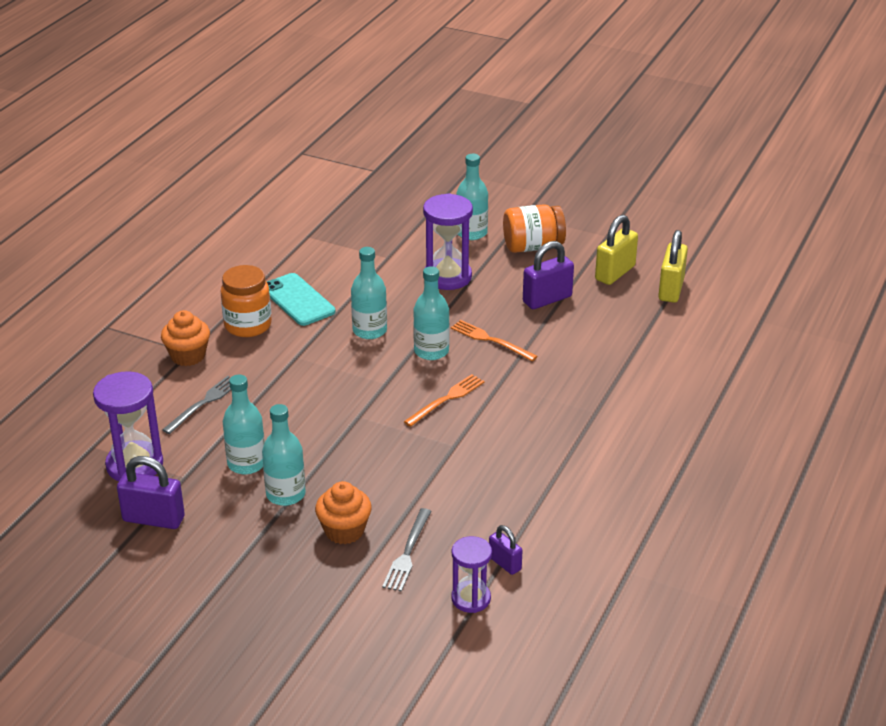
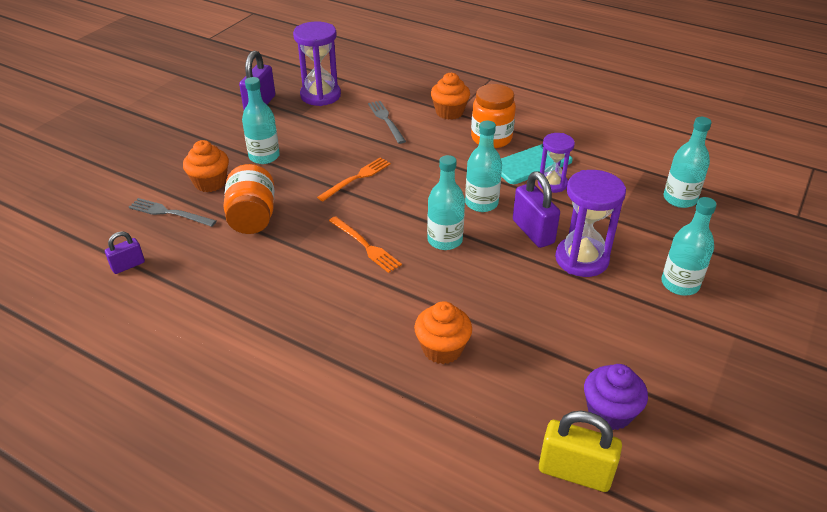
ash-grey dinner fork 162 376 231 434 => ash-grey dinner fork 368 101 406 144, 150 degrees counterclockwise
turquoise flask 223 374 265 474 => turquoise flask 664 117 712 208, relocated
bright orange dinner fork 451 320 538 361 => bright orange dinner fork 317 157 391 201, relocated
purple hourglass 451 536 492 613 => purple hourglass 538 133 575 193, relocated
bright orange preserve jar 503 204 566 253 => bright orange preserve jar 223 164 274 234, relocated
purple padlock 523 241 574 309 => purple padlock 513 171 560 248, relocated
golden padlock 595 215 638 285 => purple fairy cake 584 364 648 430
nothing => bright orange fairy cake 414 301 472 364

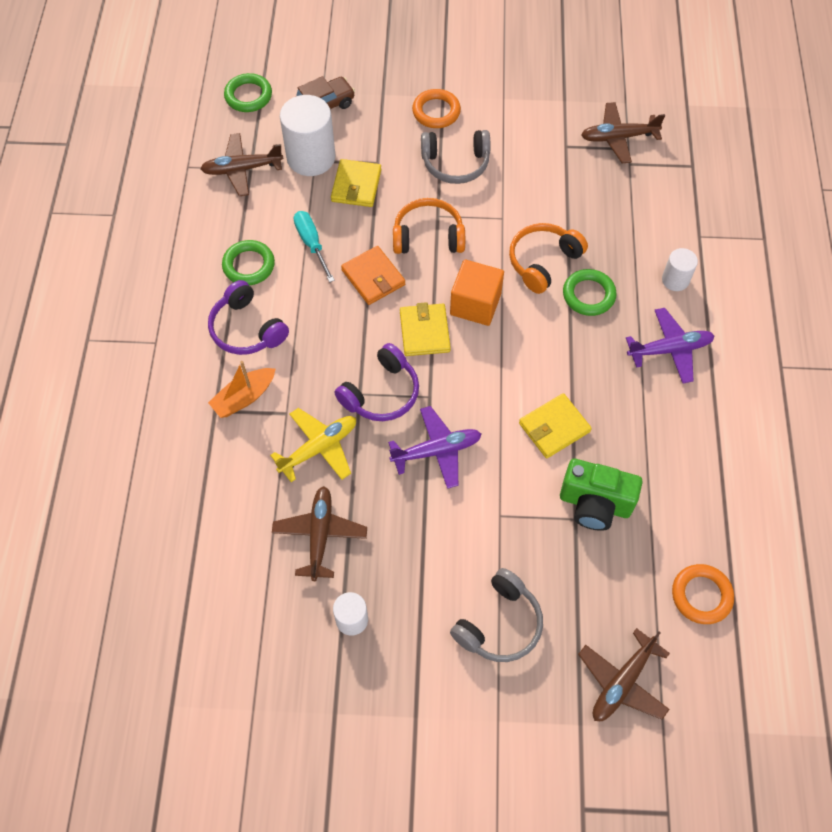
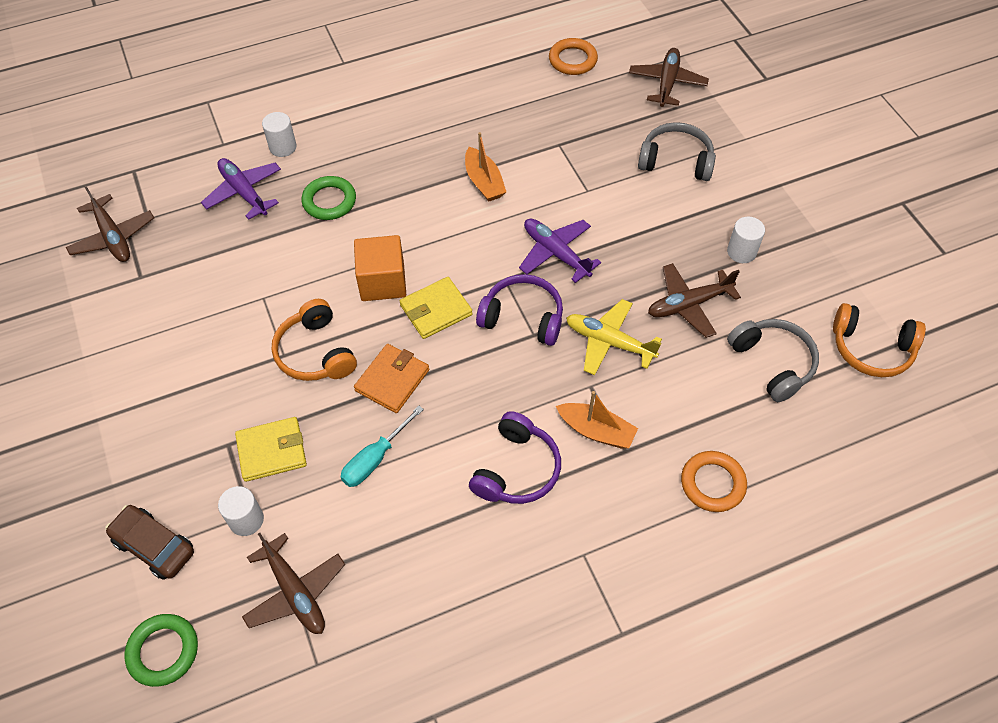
leaf-green torus 222 240 275 286 => nothing
snow-white solid cylinder 280 95 335 176 => snow-white solid cylinder 218 486 264 536, x0.53
bright orange torus 412 89 461 128 => bright orange torus 681 451 747 512, relocated
ash-grey headset 421 130 491 184 => ash-grey headset 727 319 819 402, relocated
bright orange headset 509 223 588 294 => bright orange headset 833 303 926 377, relocated
golden billfold 519 393 592 459 => bright orange sailboat 465 132 506 202
leaf-green camera 560 459 643 531 => nothing
dark brown plane 578 628 670 721 => dark brown plane 629 48 709 107, 90 degrees counterclockwise
purple plane 626 308 715 384 => purple plane 201 158 281 220, relocated

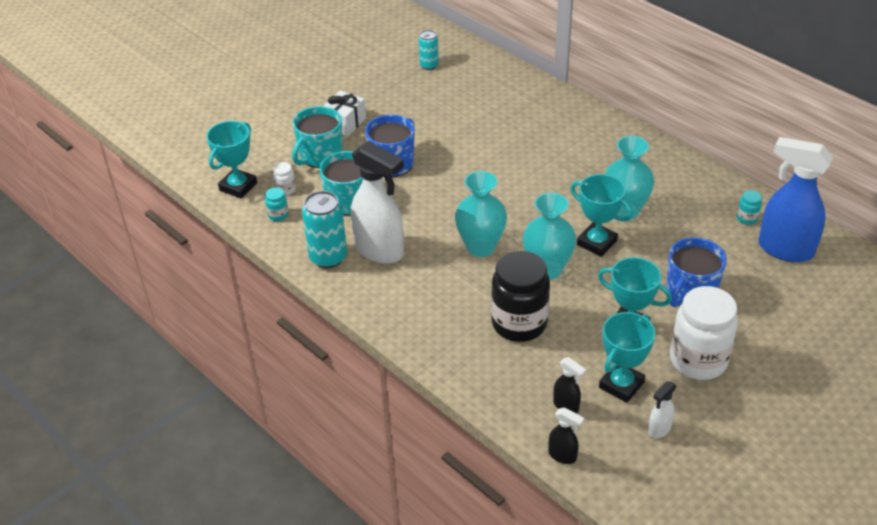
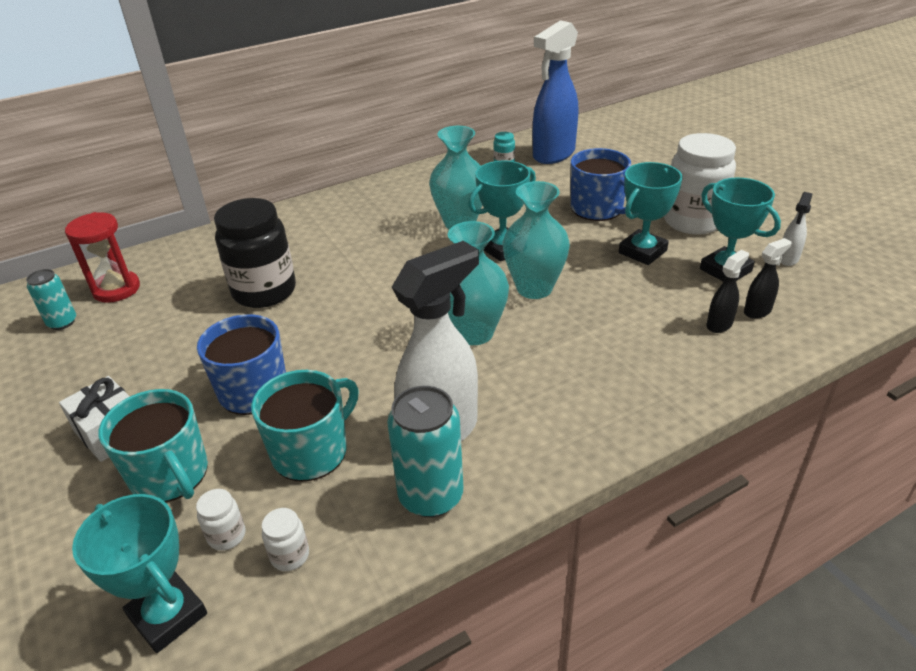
turquoise preserve jar 265 187 289 221 => snow-white preserve jar 262 508 309 571
ebony preserve jar 491 251 550 342 => ebony preserve jar 214 198 296 308, relocated
ebony spray cleaner 549 407 584 464 => ebony spray cleaner 707 250 749 333, relocated
snow-white spray cleaner 648 381 677 438 => snow-white spray cleaner 780 192 813 266, 60 degrees clockwise
nothing => crimson hourglass 65 212 140 303

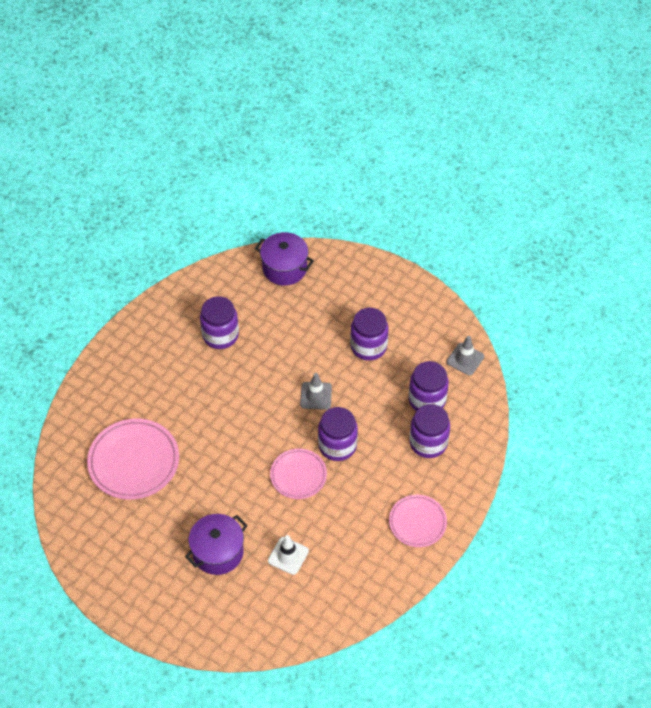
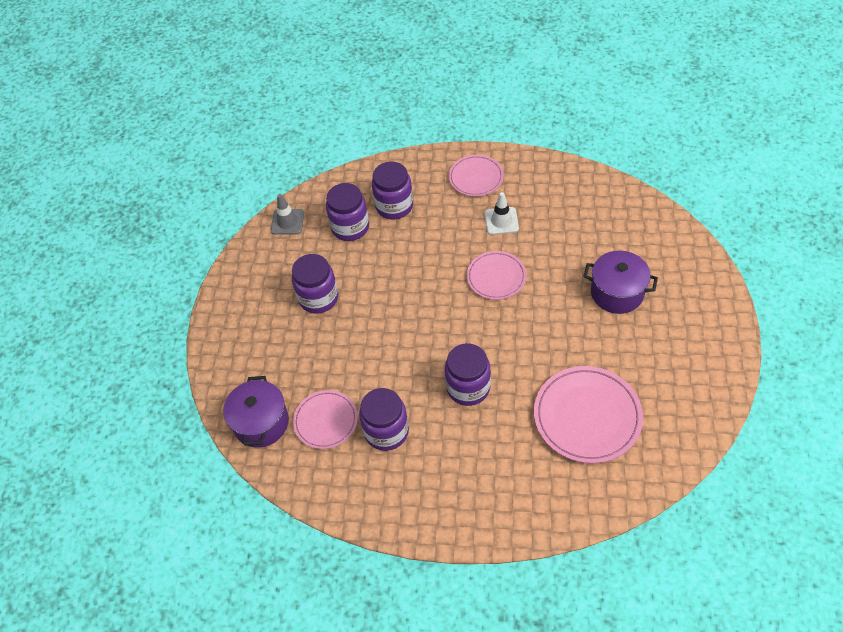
snow-white traffic cone 268 535 309 575 => snow-white traffic cone 485 192 519 235, relocated
ash-grey traffic cone 300 373 332 410 => nothing
purple preserve jar 318 407 358 461 => purple preserve jar 445 344 491 406, relocated
nothing => rosy plate 293 390 358 449

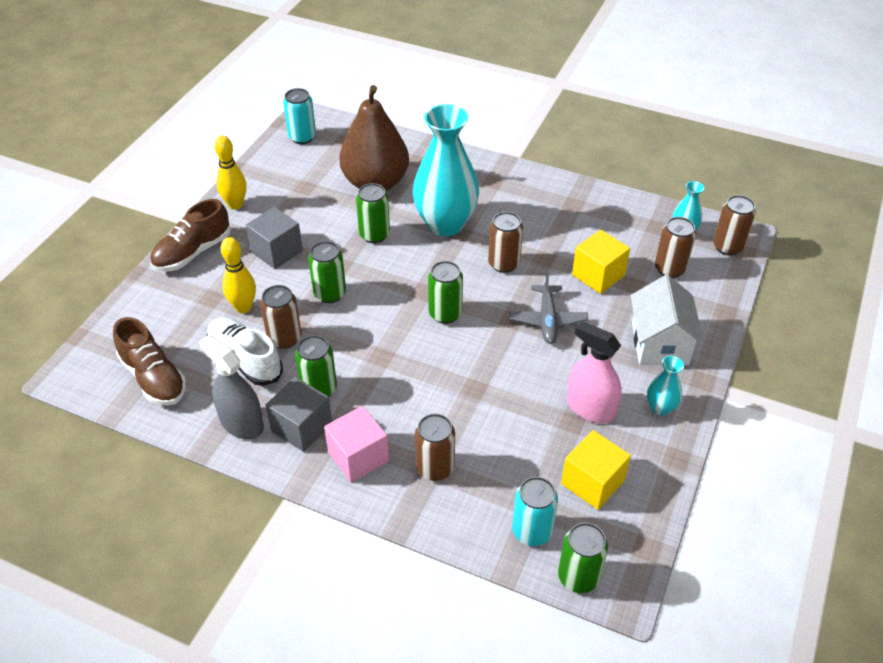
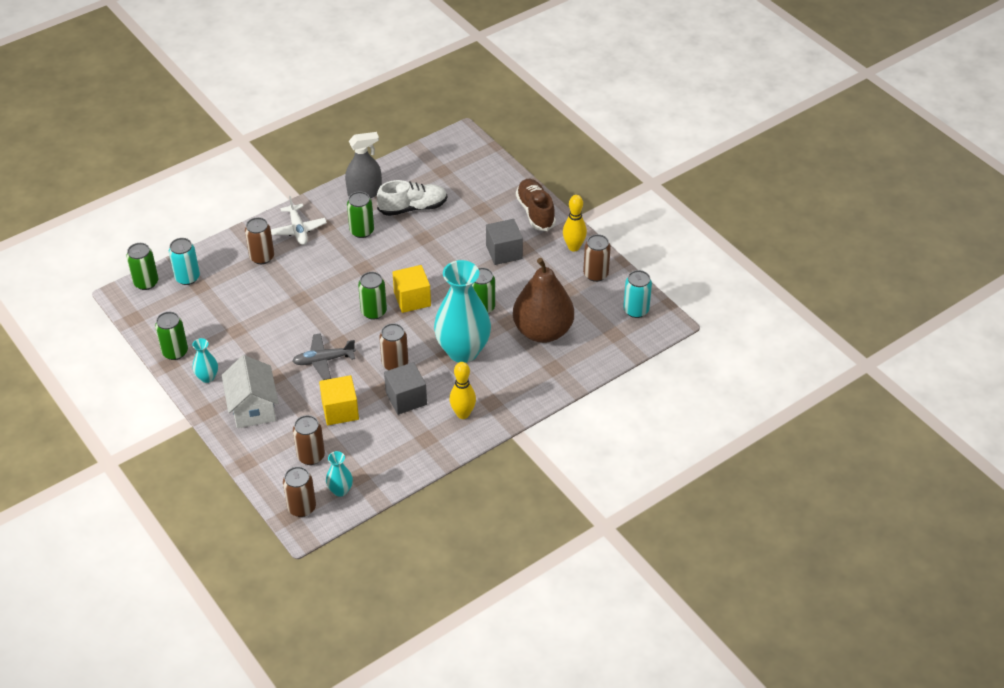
dark brown sneaker 113 317 186 406 => nothing
golden skittle 220 237 256 313 => golden skittle 449 362 476 419, relocated
dark brown soda can 260 285 302 349 => dark brown soda can 583 234 611 282, relocated
ash-grey block 266 377 332 452 => ash-grey block 384 362 427 415, relocated
leaf-green soda can 308 241 346 303 => leaf-green soda can 155 312 188 360, relocated
rosy block 324 406 389 483 => snow-white plane 271 196 327 245
ash-grey plane 509 272 588 344 => ash-grey plane 292 333 356 380, 45 degrees counterclockwise
golden block 561 430 631 510 => golden block 392 265 431 313, relocated
rosy spray cleaner 567 321 622 423 => nothing
snow-white toy house 631 275 704 365 => snow-white toy house 222 355 279 428, 45 degrees clockwise

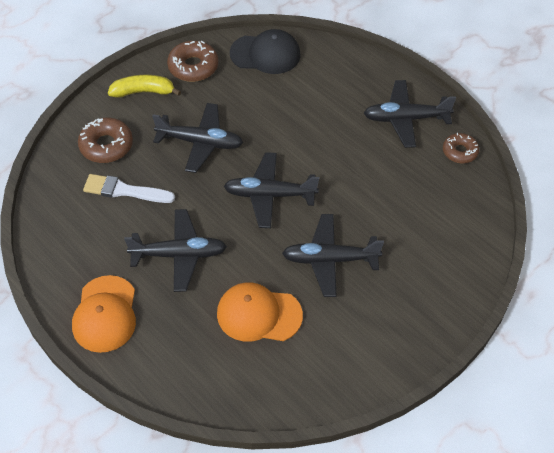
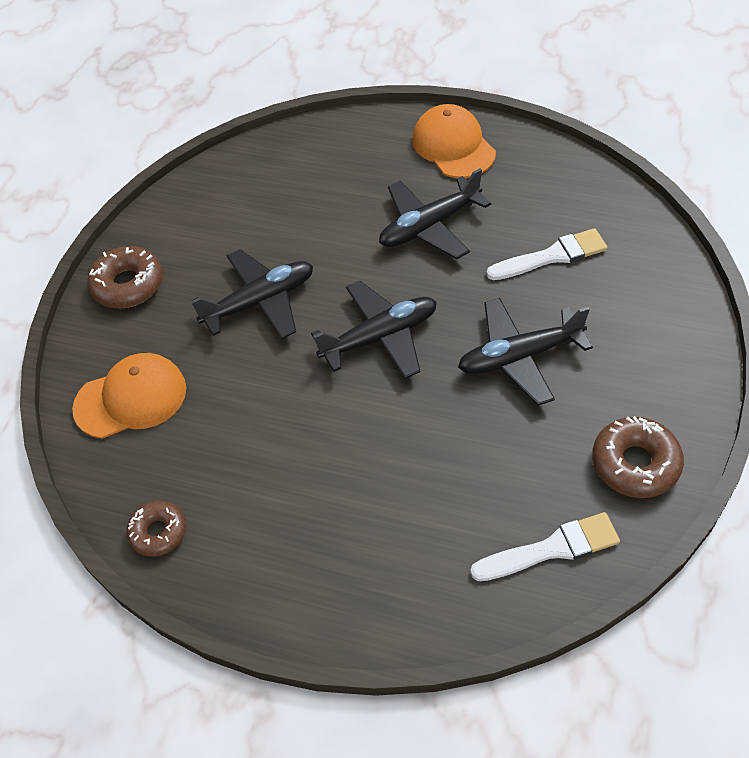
dark brown glazed donut 78 118 133 163 => dark brown glazed donut 87 246 163 308, relocated
golden banana 108 75 181 98 => nothing
bright orange cap 217 282 303 342 => bright orange cap 72 353 186 439, relocated
ebony cap 230 29 301 74 => snow-white paintbrush 470 512 620 581
ebony plane 364 80 456 148 => nothing

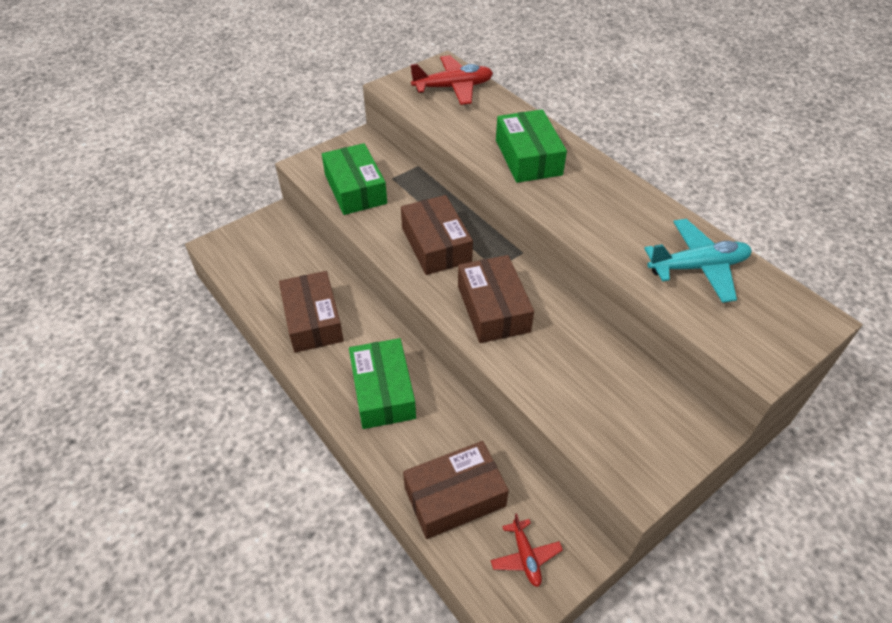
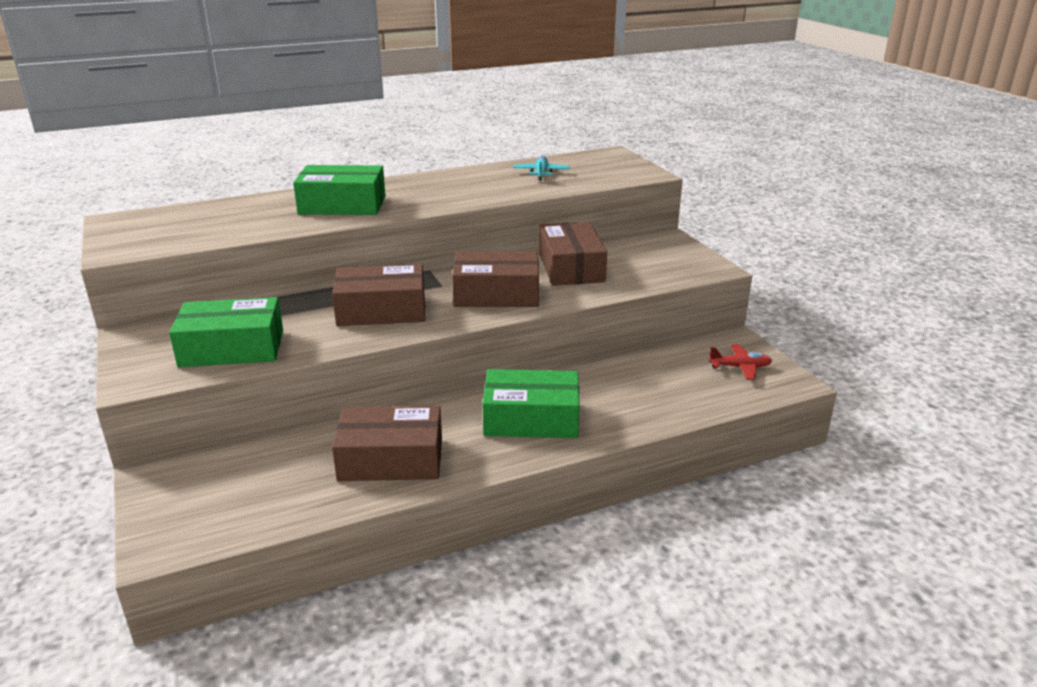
dark brown package 403 441 509 539 => dark brown package 539 222 607 286, relocated
crimson plane 410 55 493 105 => nothing
turquoise plane 644 219 752 303 => turquoise plane 513 155 570 181, x0.57

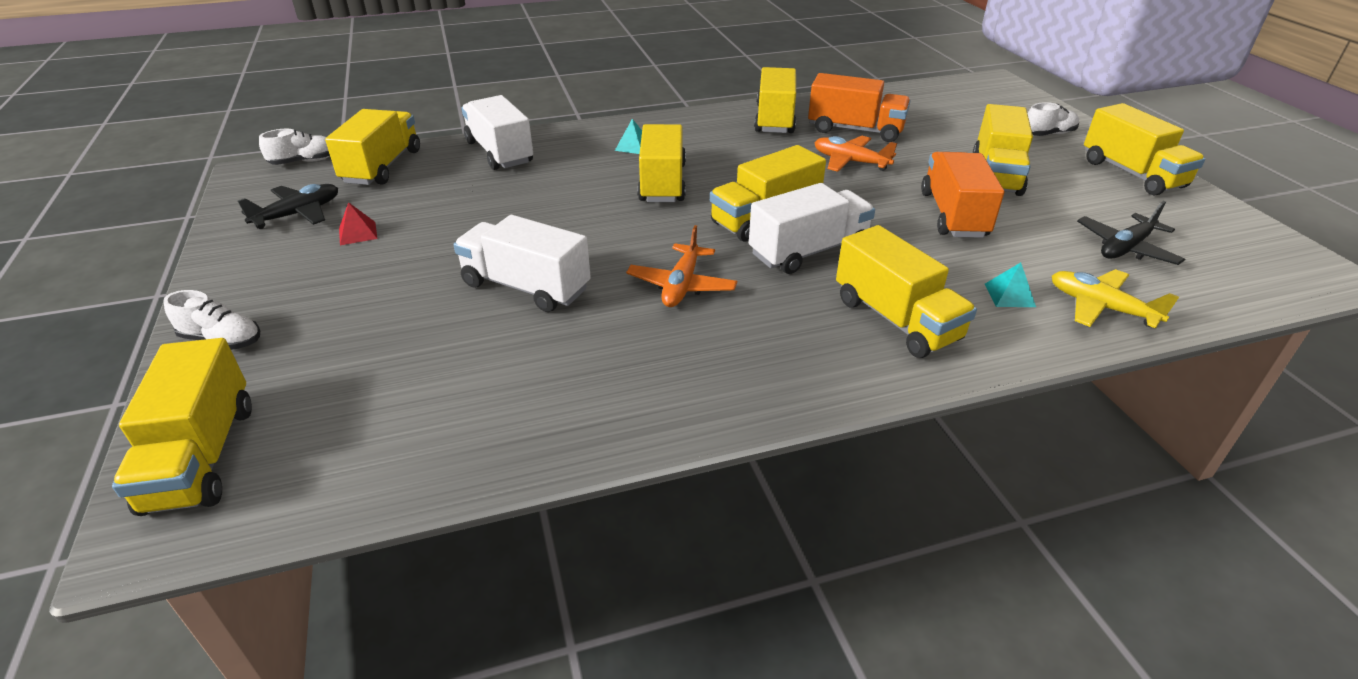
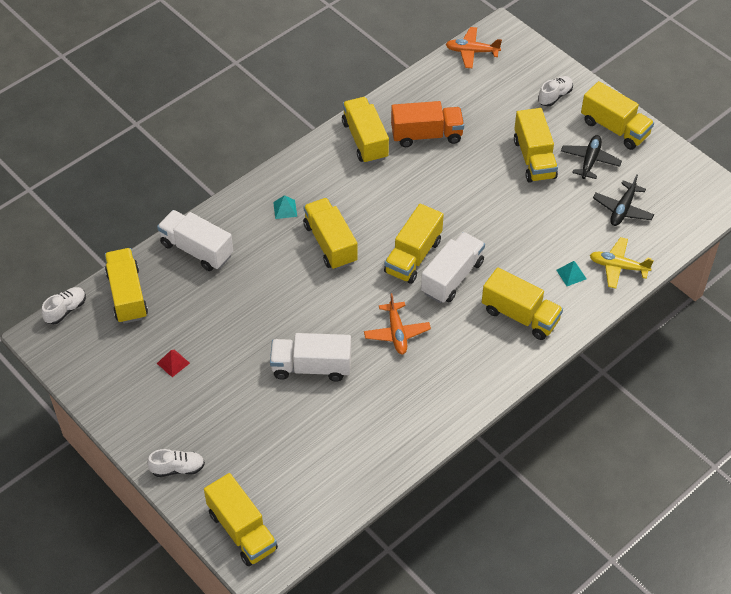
ebony plane 238 184 338 229 => ebony plane 561 135 622 179, relocated
bright orange plane 815 136 897 172 => bright orange plane 445 27 502 68, relocated
bright orange lorry 921 152 1004 238 => nothing

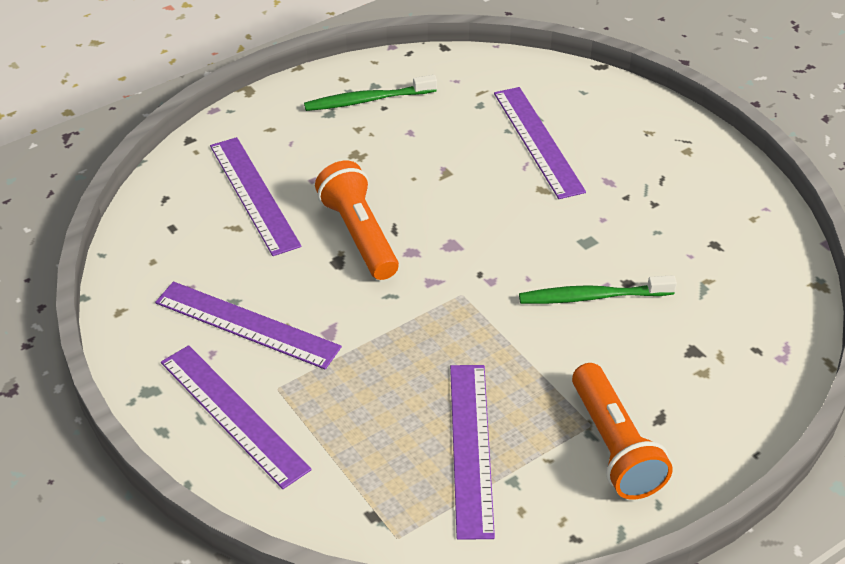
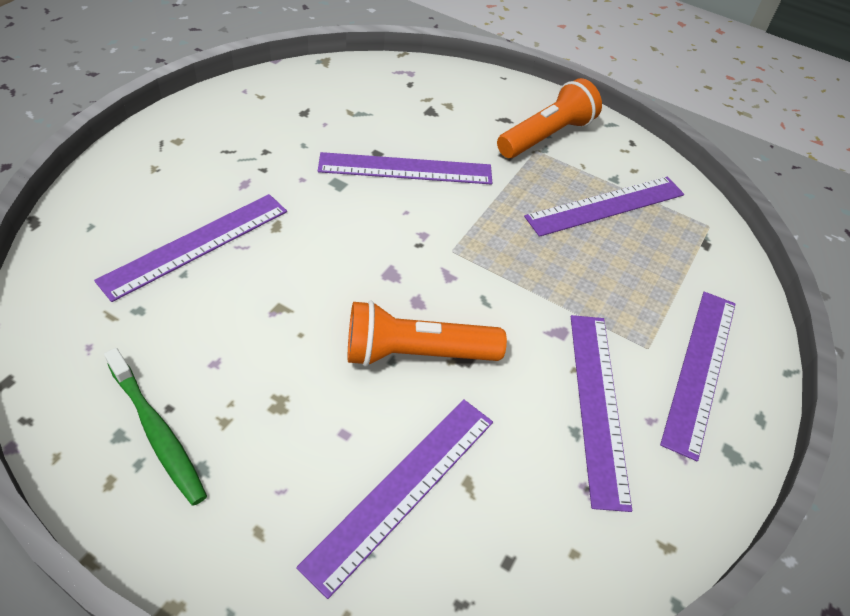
bright orange torch 315 161 399 280 => bright orange torch 348 301 507 367, 45 degrees clockwise
leaf-green tooth brush 519 275 677 304 => purple straightedge 318 152 492 184

